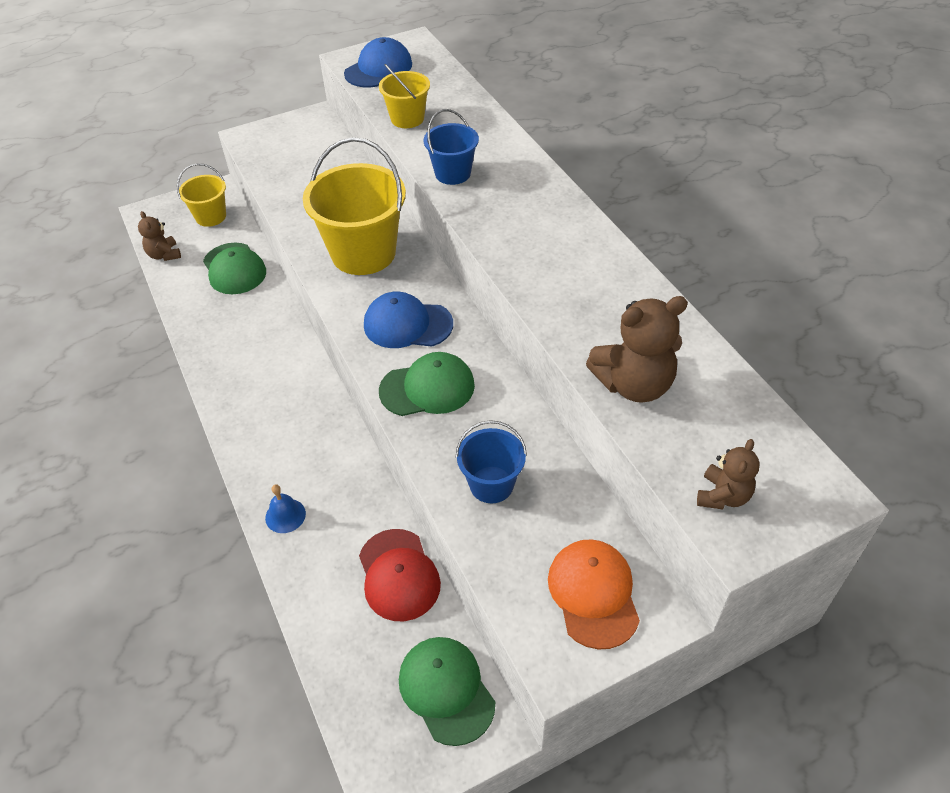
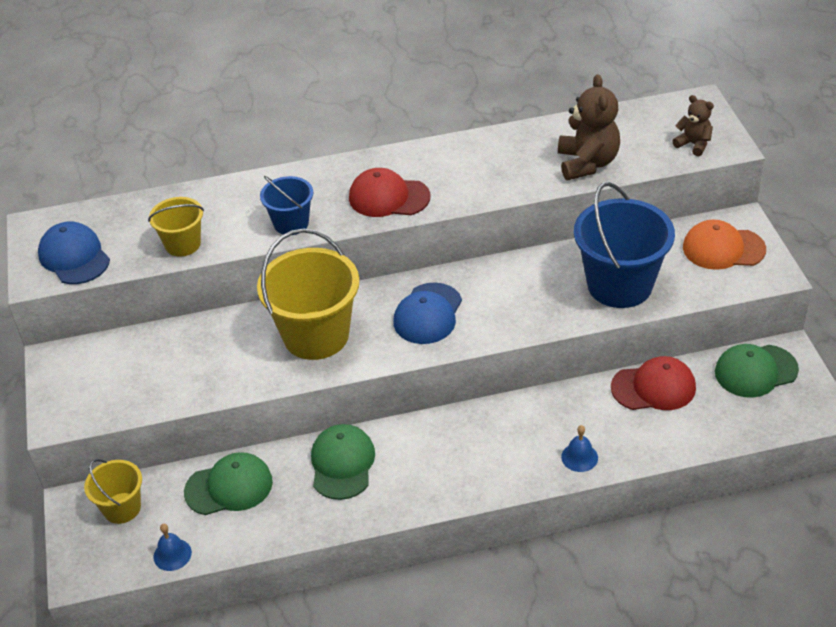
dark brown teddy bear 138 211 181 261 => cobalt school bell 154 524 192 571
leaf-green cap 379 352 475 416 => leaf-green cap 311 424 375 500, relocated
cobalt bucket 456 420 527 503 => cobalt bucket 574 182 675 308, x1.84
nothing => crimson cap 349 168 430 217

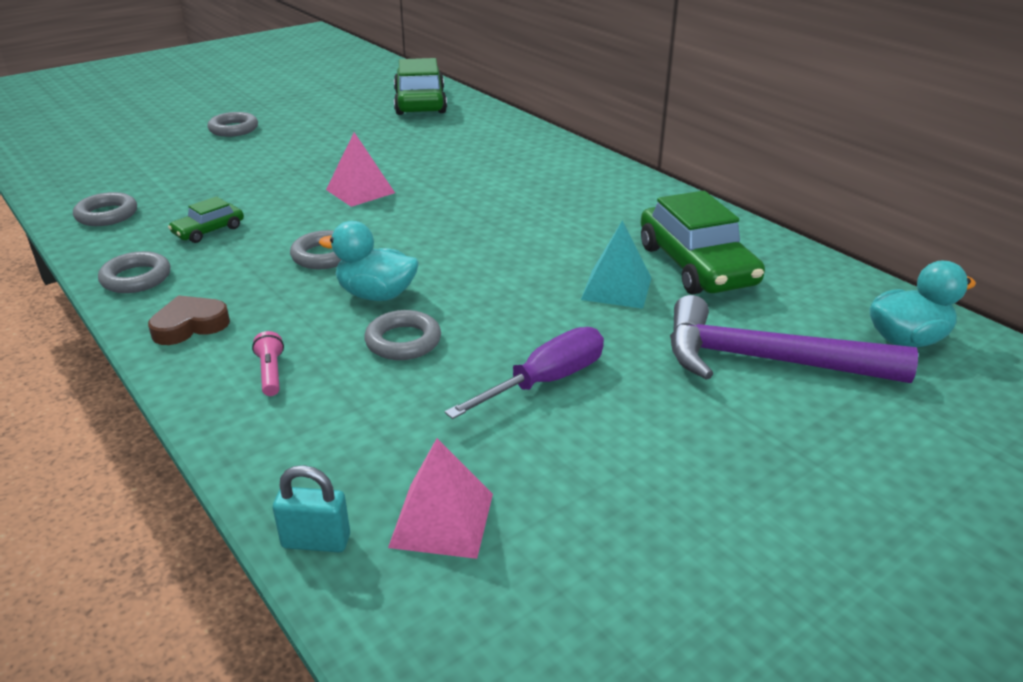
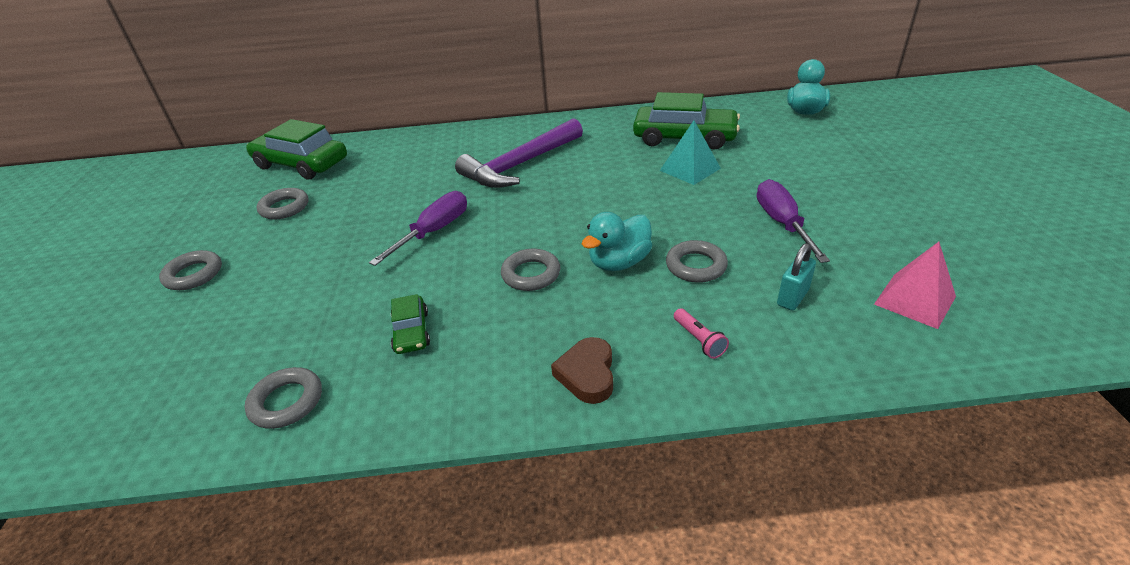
ash-grey torus 98 251 170 293 => ash-grey torus 257 188 308 219, relocated
rosy torch 252 331 284 396 => rosy torch 674 308 729 359, 135 degrees counterclockwise
turquoise padlock 273 465 350 552 => turquoise padlock 777 243 816 311, relocated
rosy pyramid shape 326 132 395 207 => purple screwdriver 369 191 467 266
purple hammer 670 295 918 383 => purple hammer 455 118 583 188, relocated

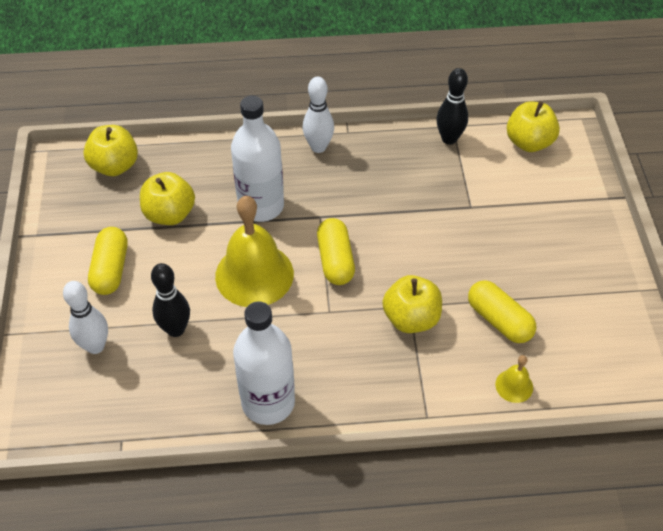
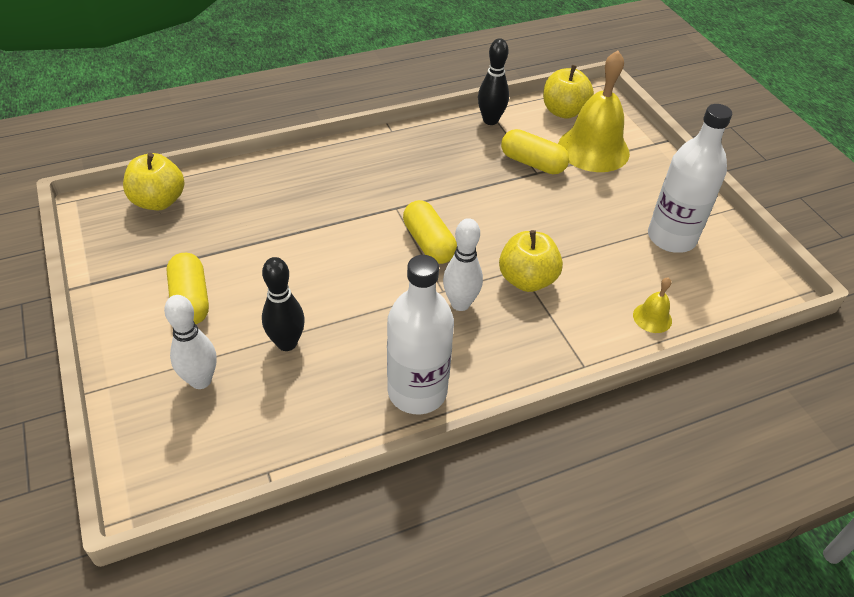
golden apple fruit 140 172 195 225 => nothing
golden school bell 215 196 294 307 => golden school bell 558 50 630 172, relocated
snow-white flask 231 96 284 222 => snow-white flask 648 104 732 253, relocated
snow-white skittle 302 77 334 153 => snow-white skittle 443 218 483 311, relocated
golden pill 468 280 536 343 => golden pill 501 129 569 174, relocated

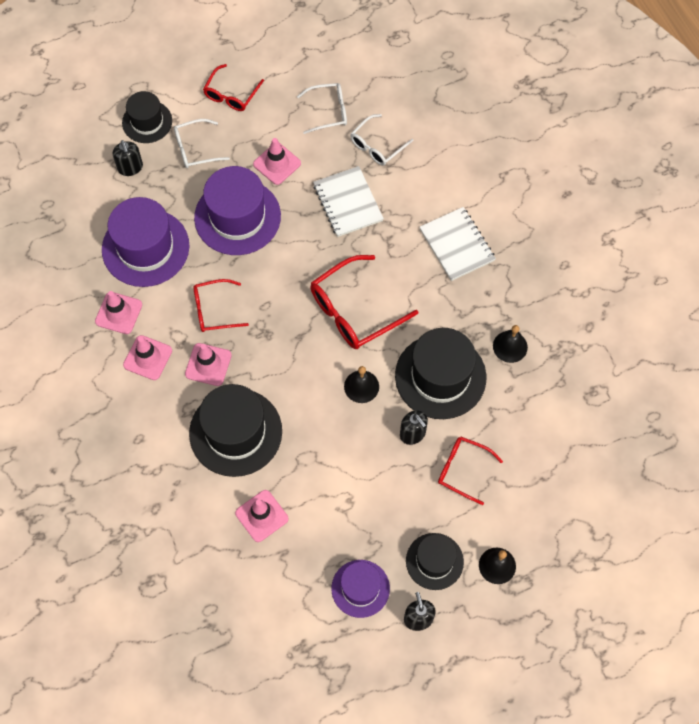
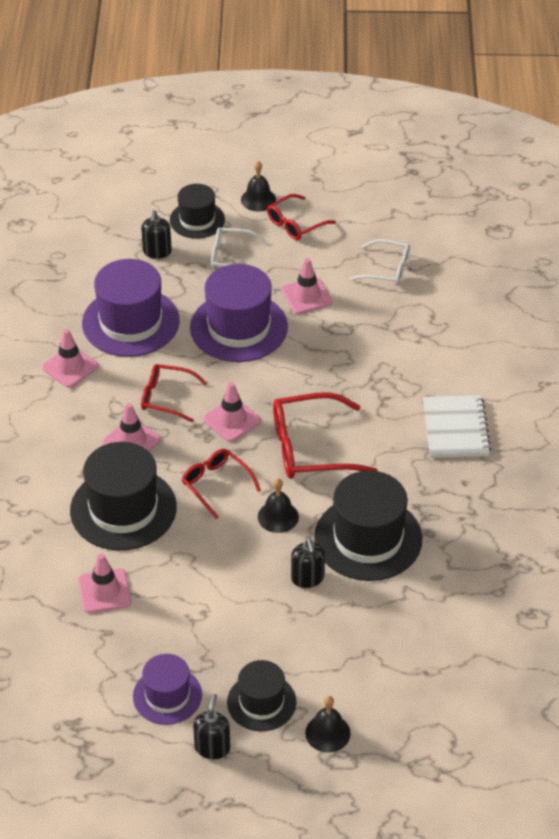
rosy traffic cone 123 335 172 380 => rosy traffic cone 203 382 261 442, relocated
snow-white exercise book 313 166 384 237 => nothing
snow-white eyeglasses 350 114 414 166 => nothing
crimson eyeglasses 438 437 503 505 => crimson eyeglasses 181 449 261 519, relocated
ebony school bell 493 325 528 363 => ebony school bell 241 161 276 211, relocated

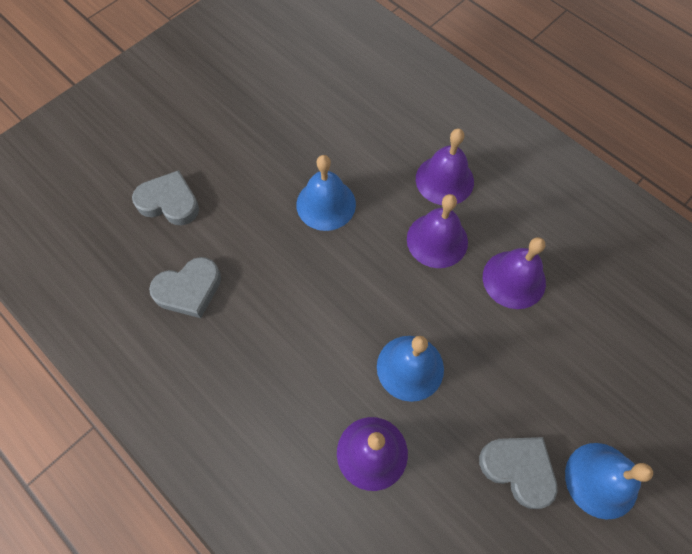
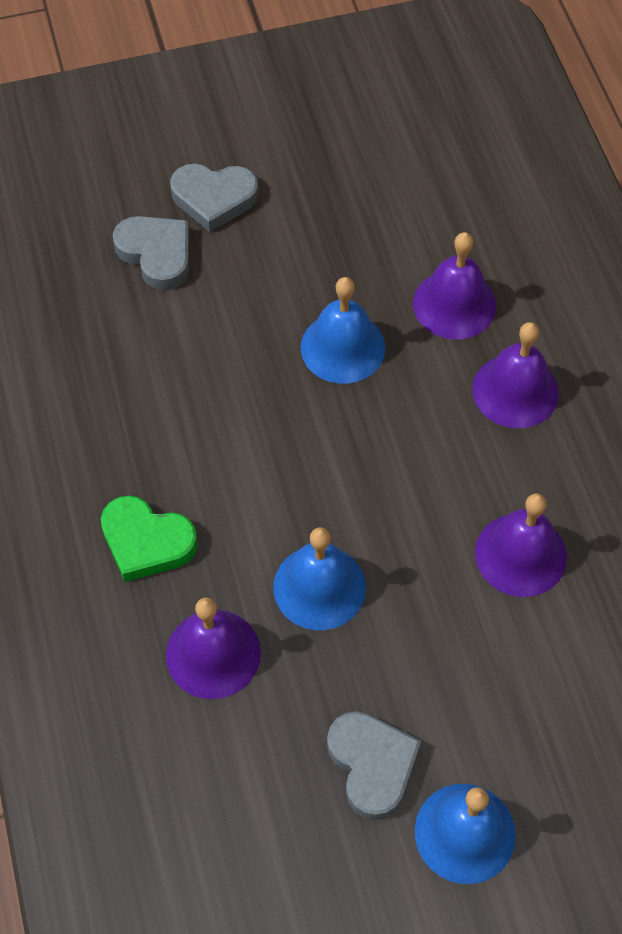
ash-grey heart shape 149 257 221 318 => ash-grey heart shape 170 164 258 232, relocated
purple school bell 407 194 468 268 => purple school bell 413 232 496 339, relocated
nothing => leaf-green heart shape 101 495 198 582

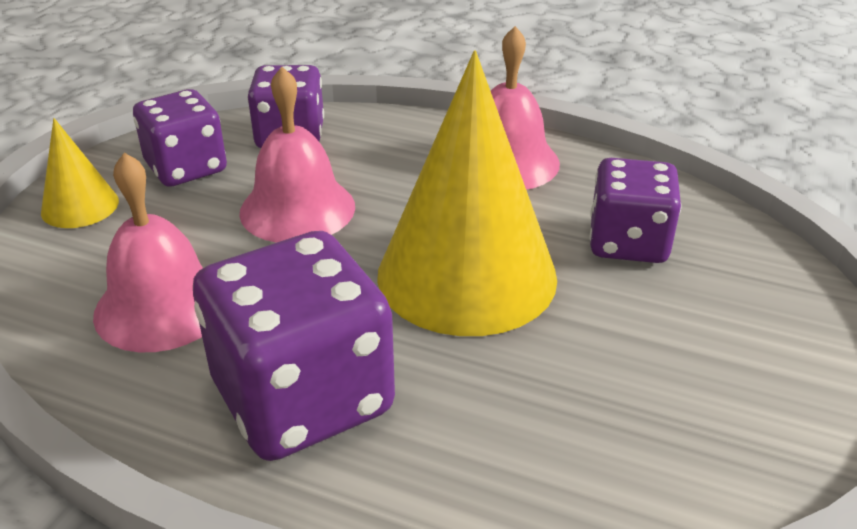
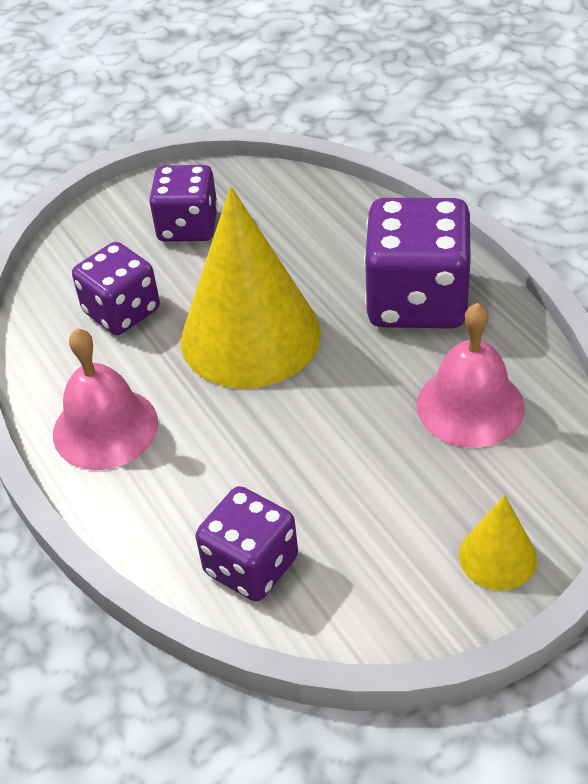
purple dice 133 89 227 187 => purple dice 149 165 218 242, relocated
rosy school bell 239 67 355 243 => nothing

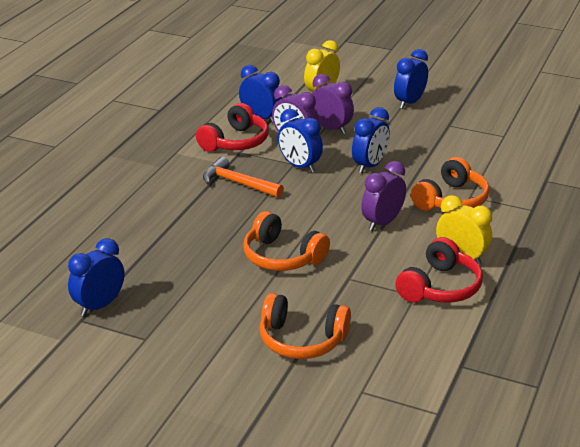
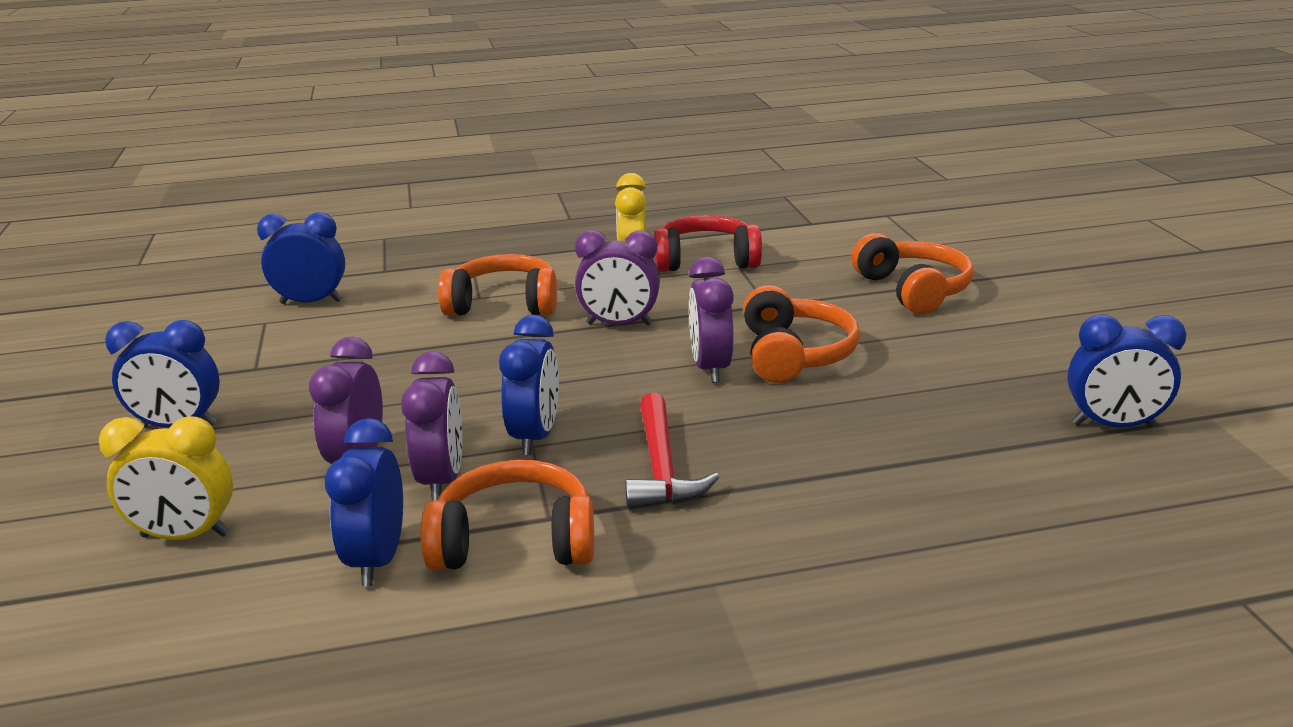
crimson headset 196 103 269 152 => bright orange headset 421 460 594 571
bright orange hammer 203 157 284 198 => crimson hammer 625 393 719 509
cobalt clock 352 107 390 173 => cobalt clock 257 212 345 304, relocated
nothing => purple clock 689 257 734 383

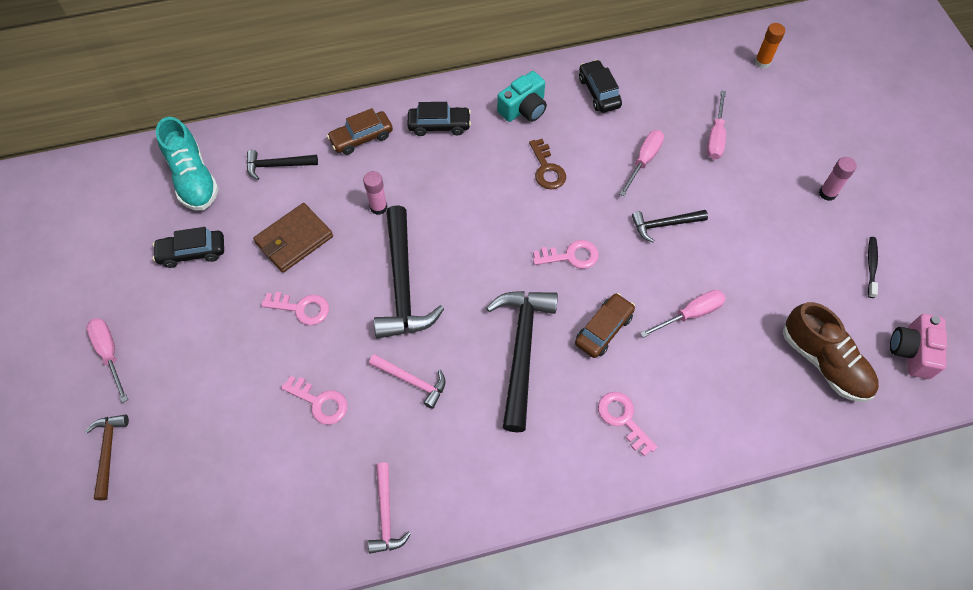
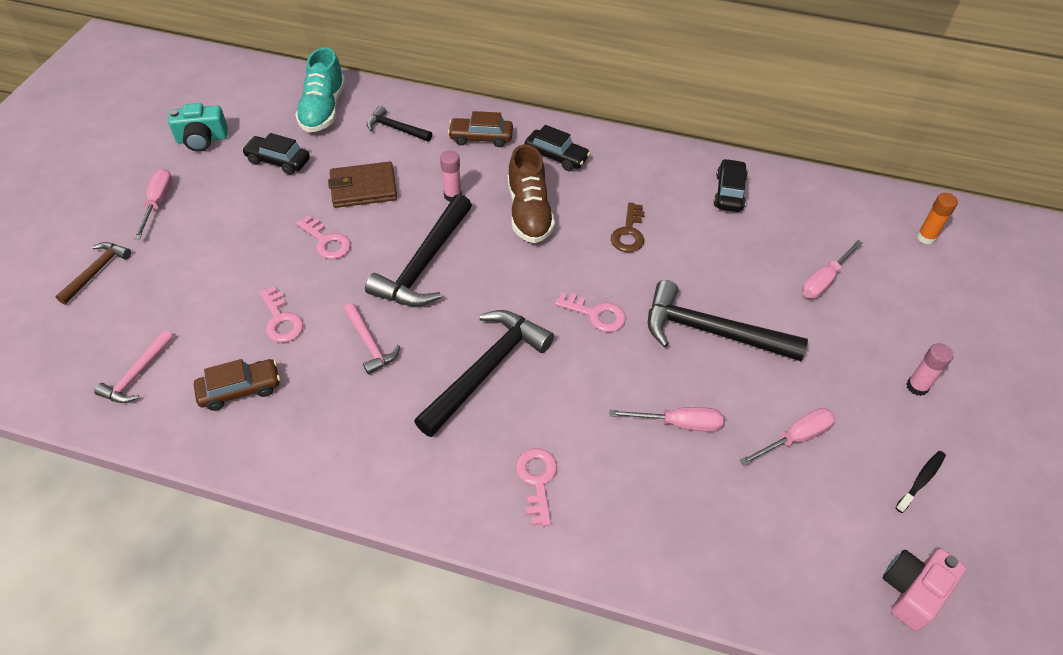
rosy hammer 368 462 411 554 => rosy hammer 94 330 173 403, relocated
turquoise camera 497 71 547 122 => turquoise camera 168 103 228 152, relocated
dark brown automobile 575 293 635 358 => dark brown automobile 194 359 280 411, relocated
rosy screwdriver 620 130 664 196 => rosy screwdriver 739 408 835 466, relocated
ebony hammer 632 210 708 242 => ebony hammer 648 280 808 361, x1.86
dark brown sneaker 783 302 879 402 => dark brown sneaker 508 144 555 243, relocated

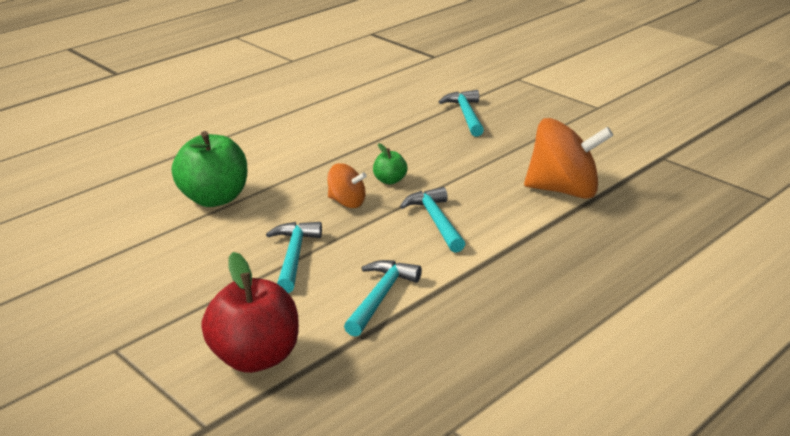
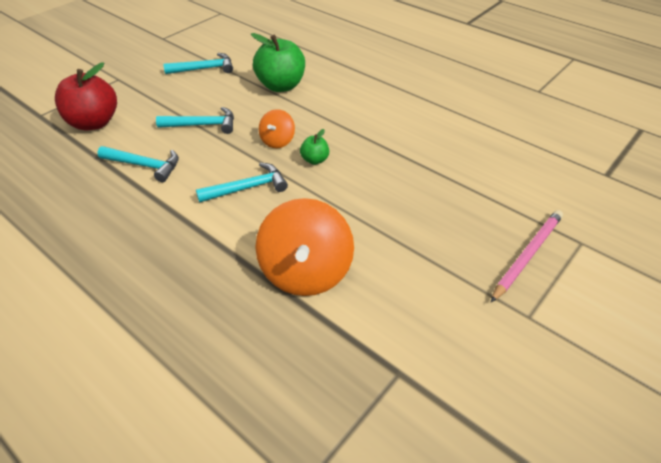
turquoise hammer 439 90 484 137 => turquoise hammer 163 53 233 74, relocated
nothing => rosy wooden pencil 491 210 563 302

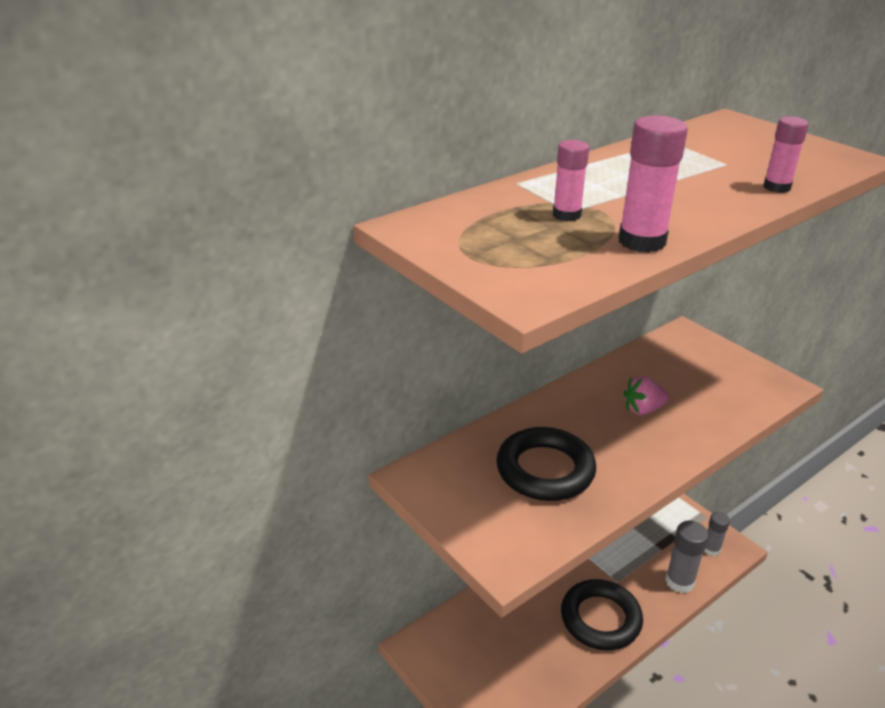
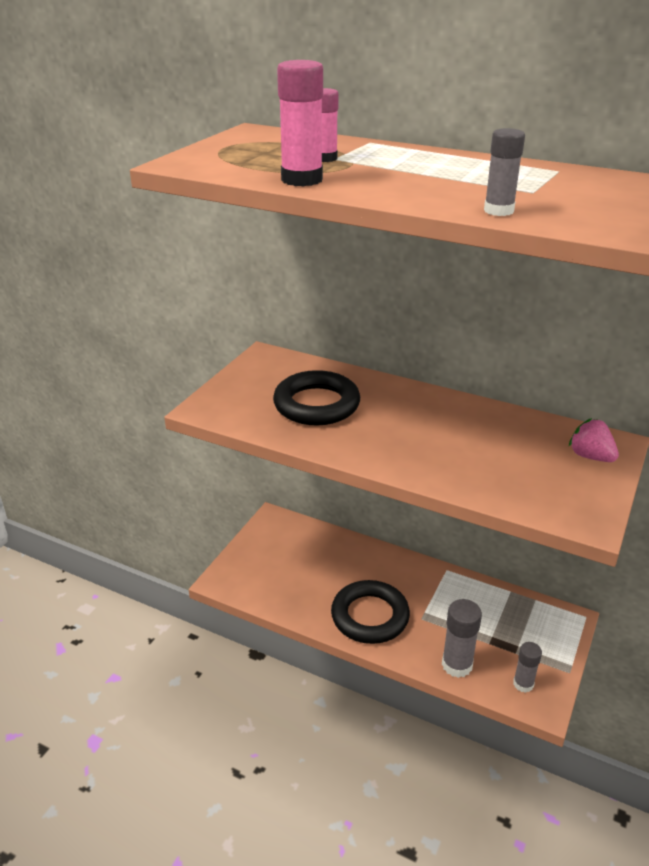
rosy strawberry 623 376 669 415 => rosy strawberry 569 418 619 462, relocated
rosy glue stick 763 117 809 193 => ash-grey glue stick 484 128 525 216

